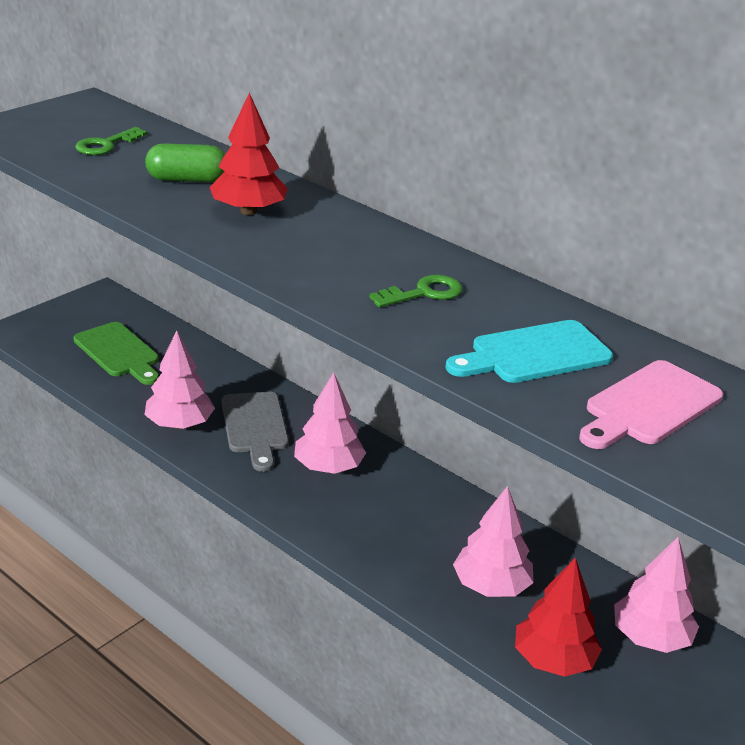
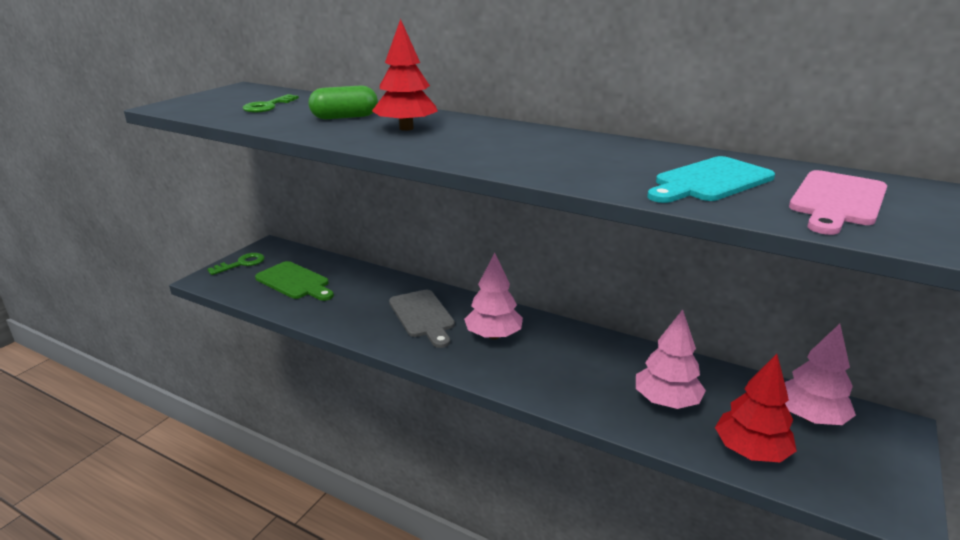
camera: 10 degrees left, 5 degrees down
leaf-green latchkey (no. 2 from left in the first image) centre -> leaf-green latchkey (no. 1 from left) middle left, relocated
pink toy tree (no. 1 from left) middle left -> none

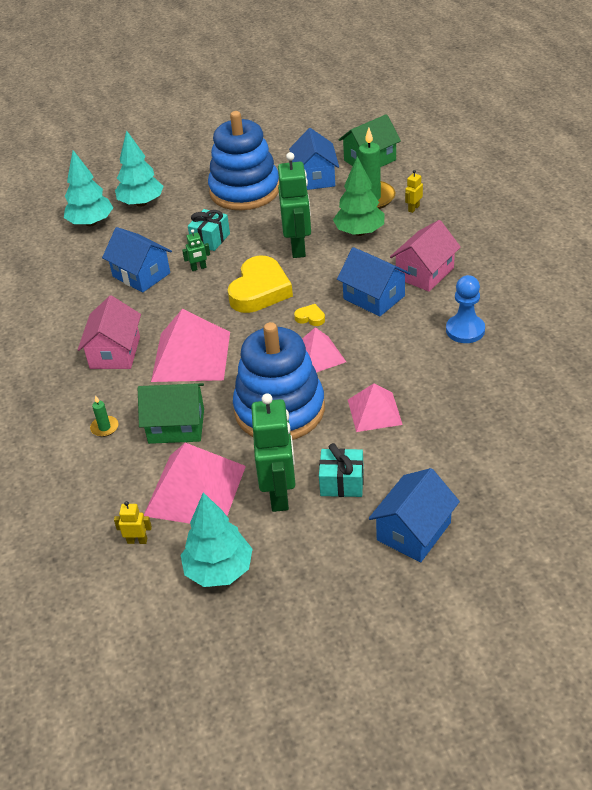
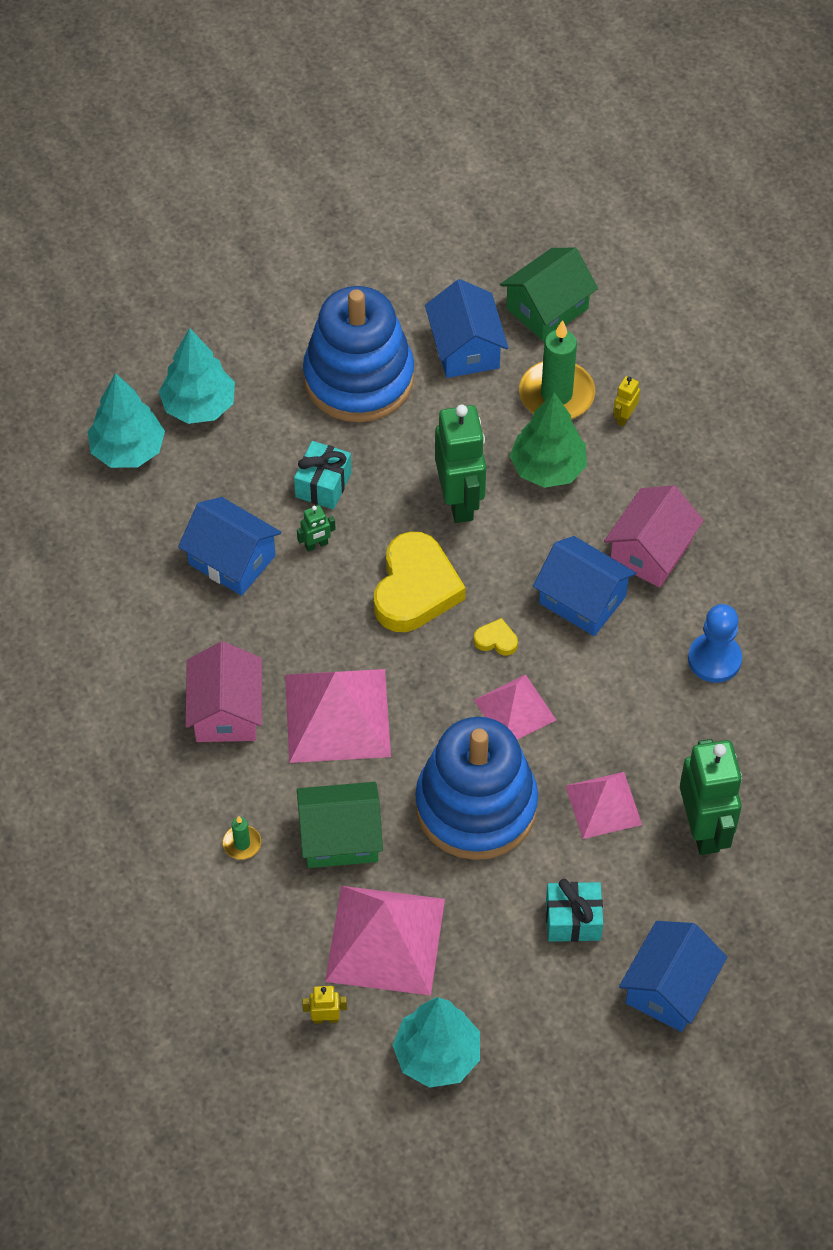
camera: 10 degrees left, 15 degrees up
leaf-green robot (no. 2 from left in the first image) centre -> leaf-green robot (no. 3 from left) middle right, relocated

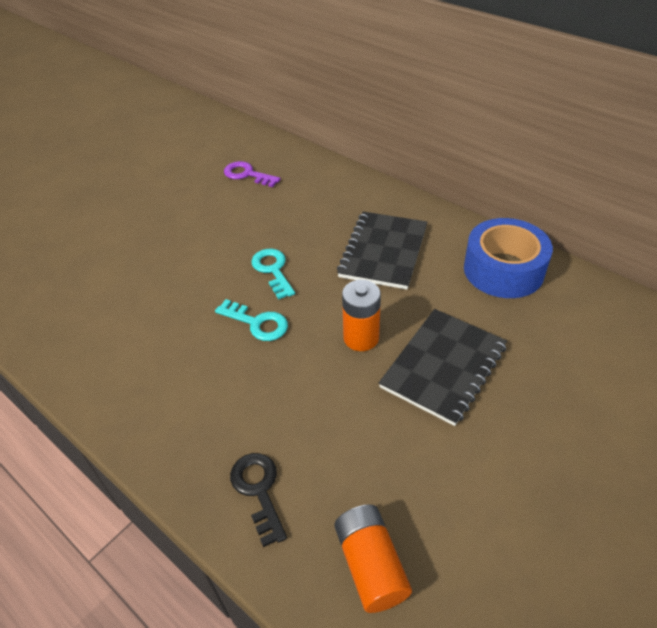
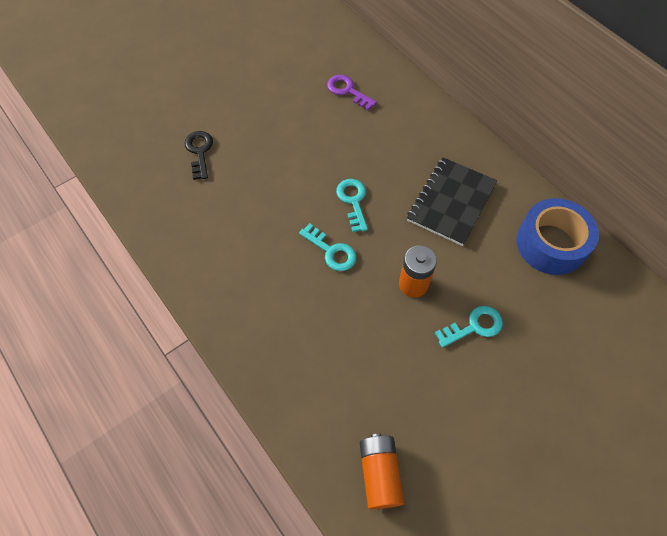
camera: 10 degrees right, 15 degrees up
ebony notebook (no. 2 from left) middle right -> teal latchkey (no. 3 from left) middle right
ebony latchkey bottom centre -> ebony latchkey top left, relocated

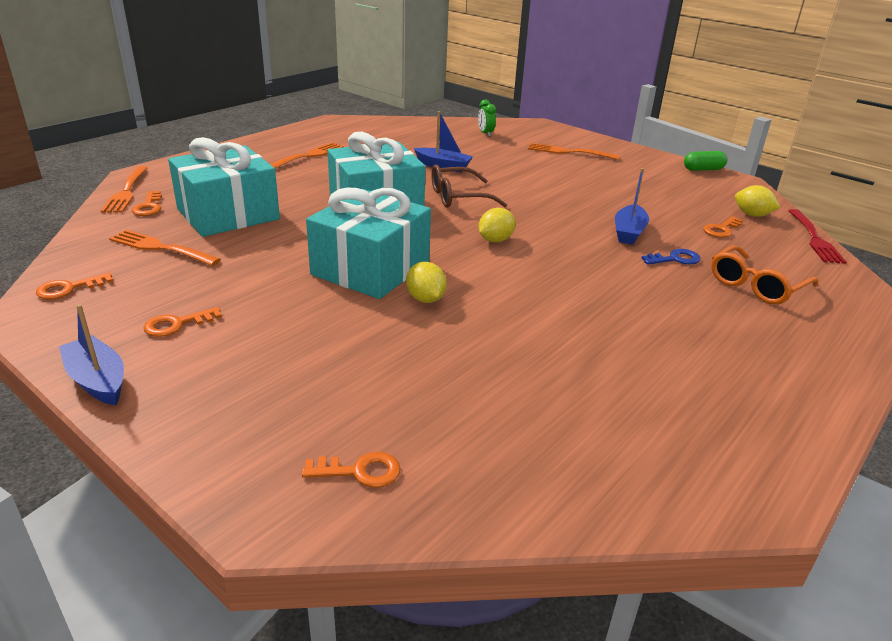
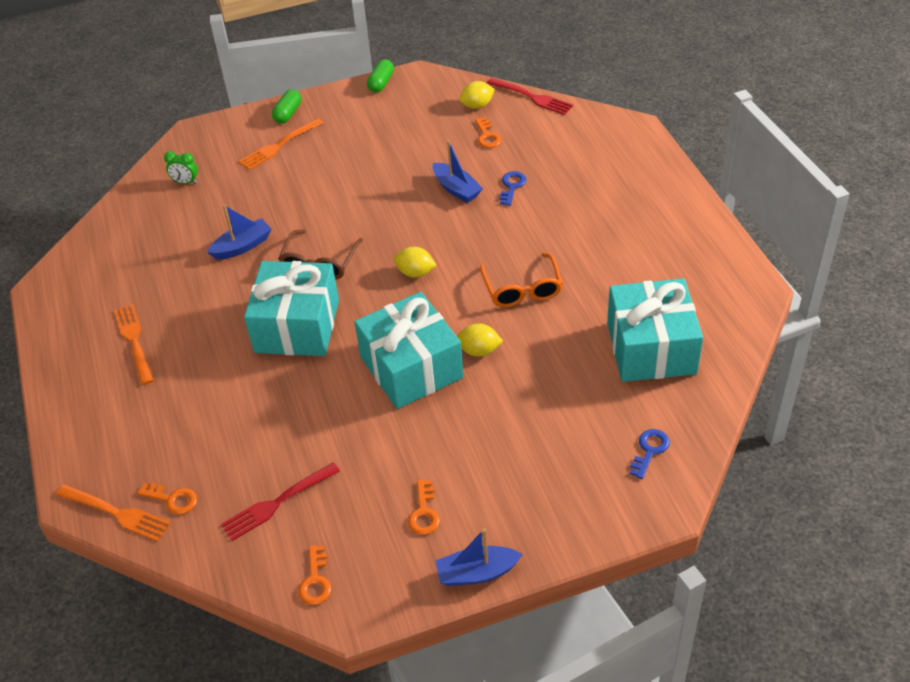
camera: 55 degrees left, 15 degrees up
teal gift (no. 1 from left in the first image) top left -> teal gift (no. 3 from left) middle right, relocated
yellow citrus fruit (no. 2 from left in the first image) centre -> yellow citrus fruit (no. 1 from left) centre, 60 degrees counterclockwise
orange-coloured dinner fork (no. 2 from left) middle left -> crimson dinner fork (no. 1 from left) bottom left
orange-coloured spectacles middle right -> orange-coloured spectacles centre, relocated
orange-coloured latchkey (no. 4 from left) bottom centre -> cobalt latchkey (no. 2 from left) middle right
none -> leaf-green pill (no. 1 from left) top left

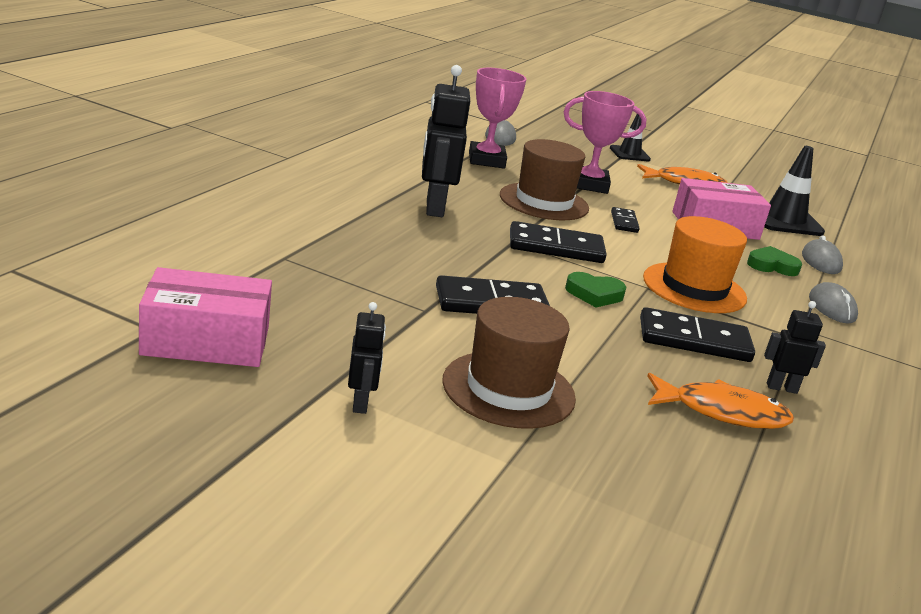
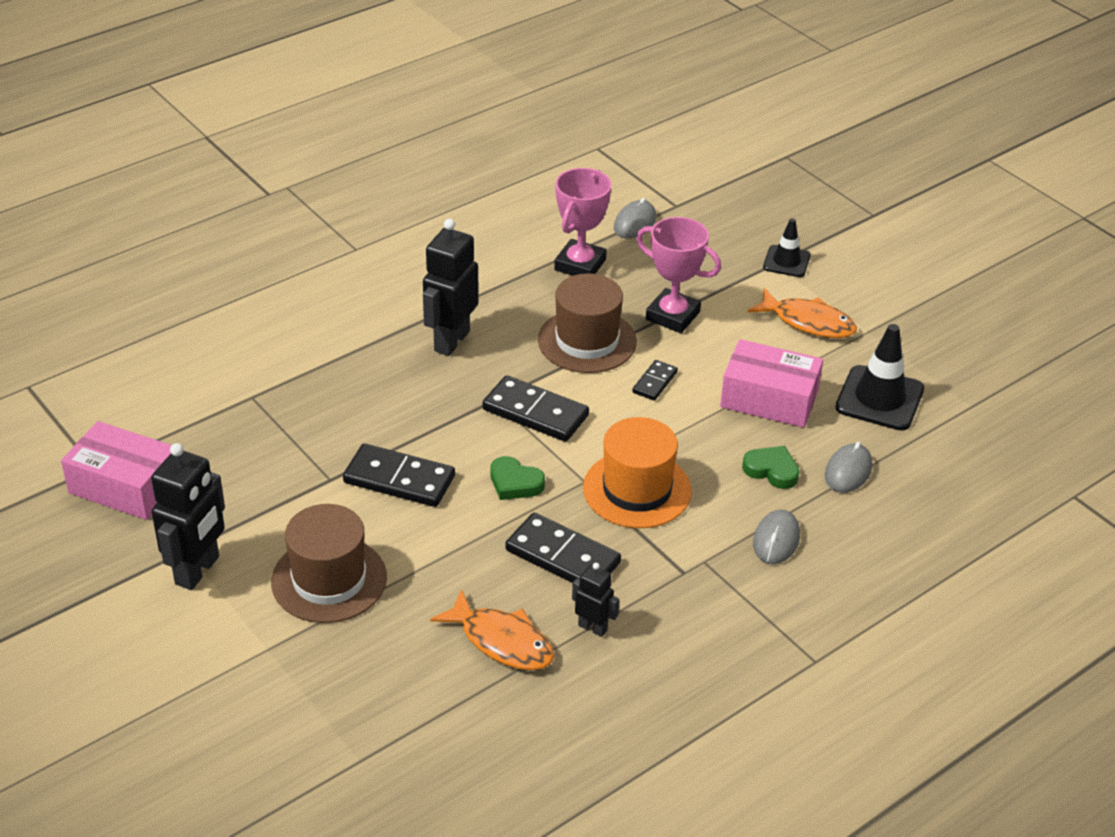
camera: 30 degrees right, 15 degrees up
ebony robot (no. 1 from left) centre -> ebony robot (no. 1 from left) middle left, x1.87

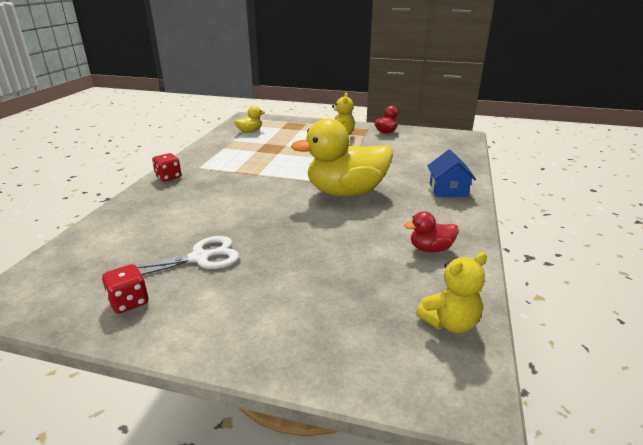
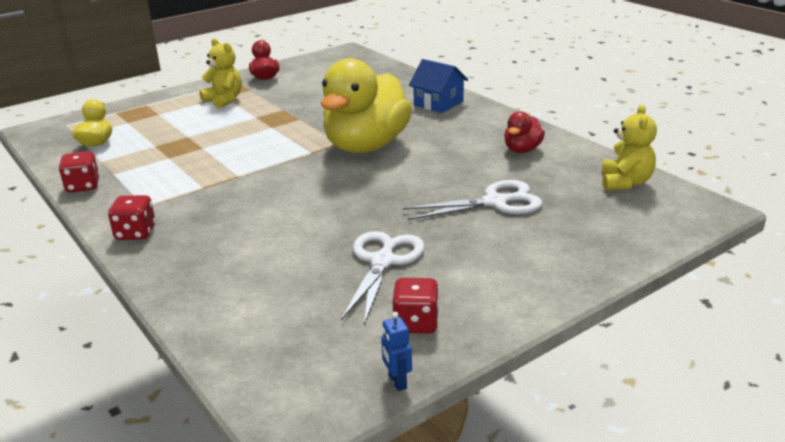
camera: 50 degrees left, 0 degrees up
none -> crimson die (no. 1 from left) middle left
none -> white pair of scissors (no. 2 from left) centre
none -> cobalt robot bottom centre

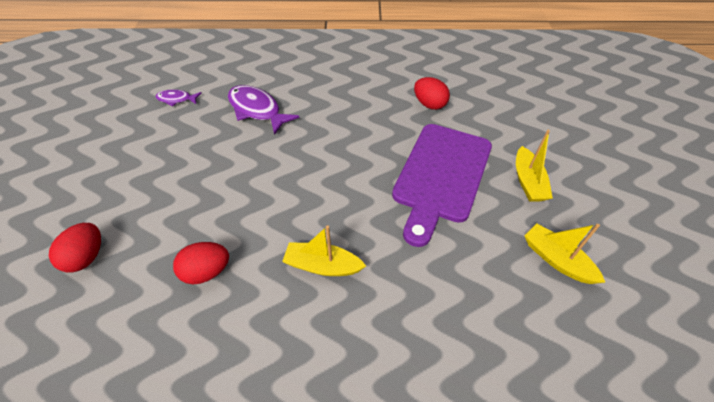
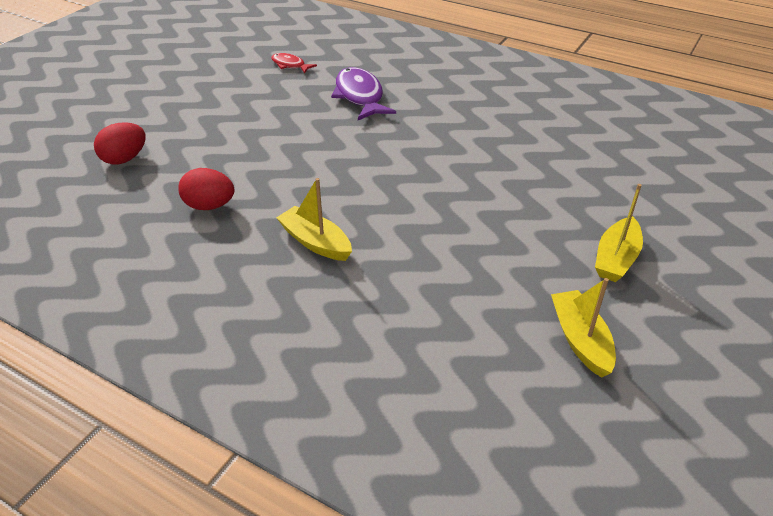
camera: 30 degrees right, 10 degrees down
crimson toy egg (no. 3 from left) top centre -> none
royal purple fish figure (no. 1 from left) top left -> crimson fish figure top centre
royal purple bread board centre -> none

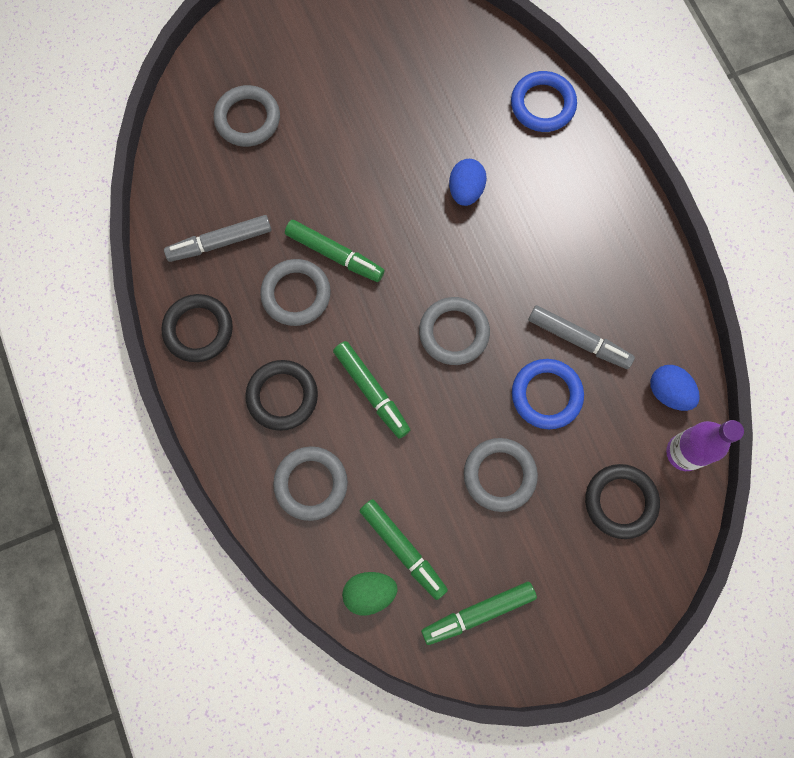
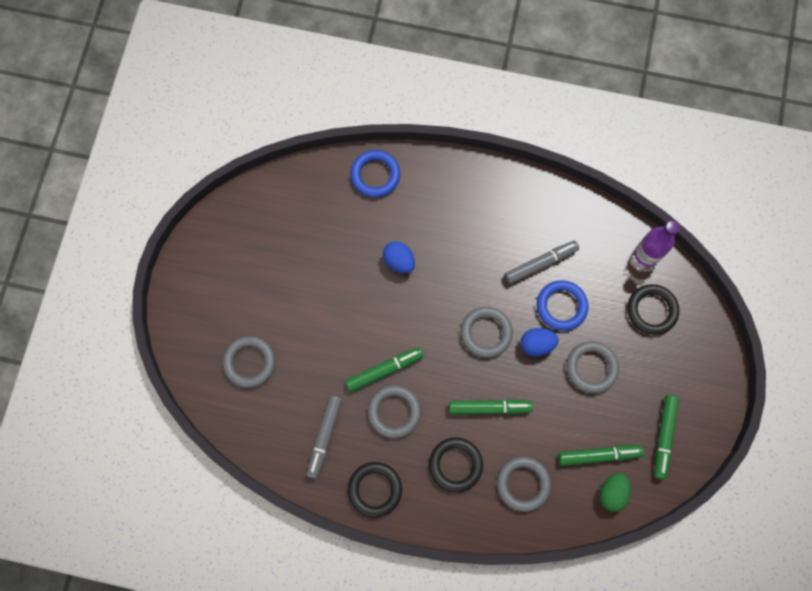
camera: 55 degrees left, 0 degrees up
cobalt toy egg (no. 2 from left) middle right -> cobalt toy egg (no. 2 from left) centre, relocated

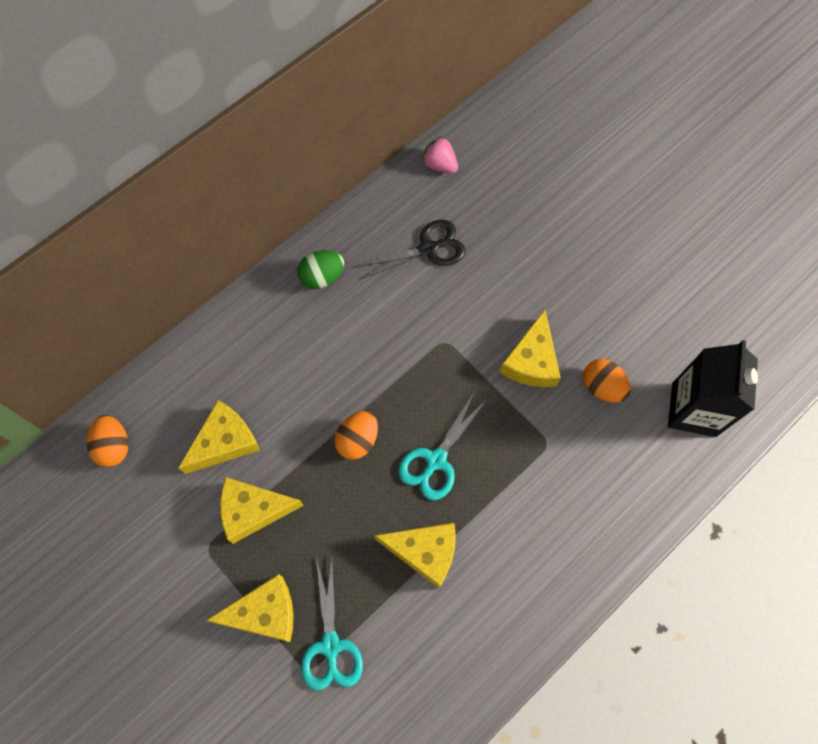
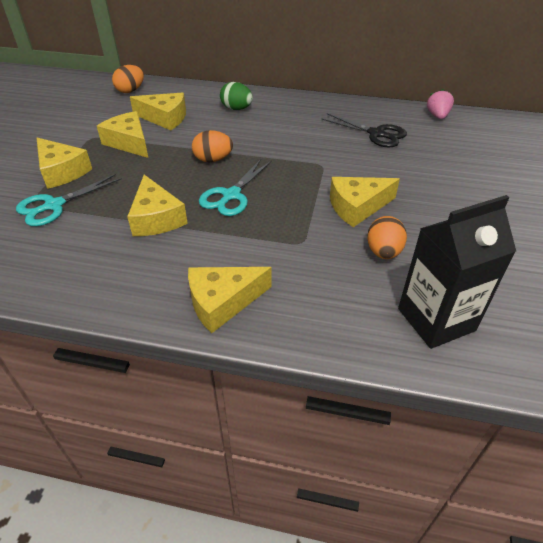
camera: 55 degrees right, 25 degrees down
leaf-green toy egg centre -> leaf-green toy egg top centre, relocated
teal pair of scissors (no. 2 from left) centre, 60 degrees counterclockwise
none -> yellow cheese (no. 5 from left) centre

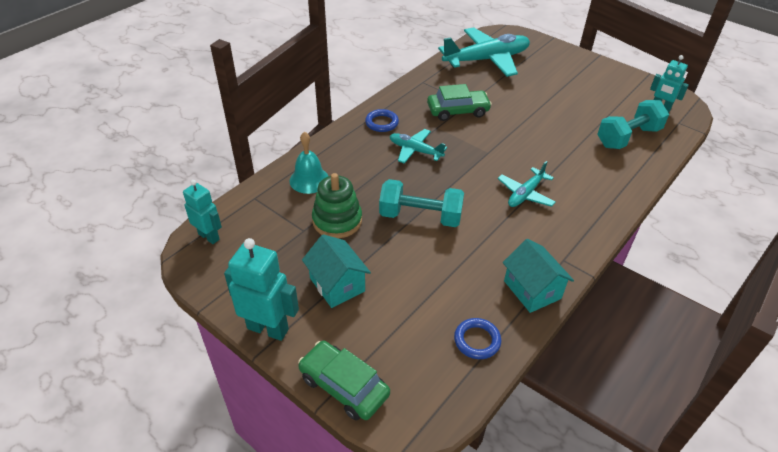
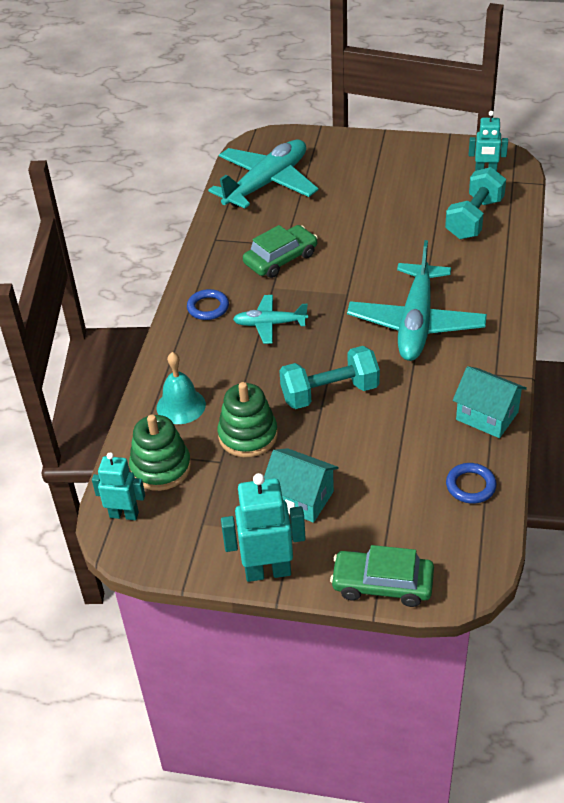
camera: 25 degrees left, 0 degrees up
teal aeroplane (no. 3 from left) middle right, x1.90
none -> leaf-green stacking toy (no. 1 from left) middle left

